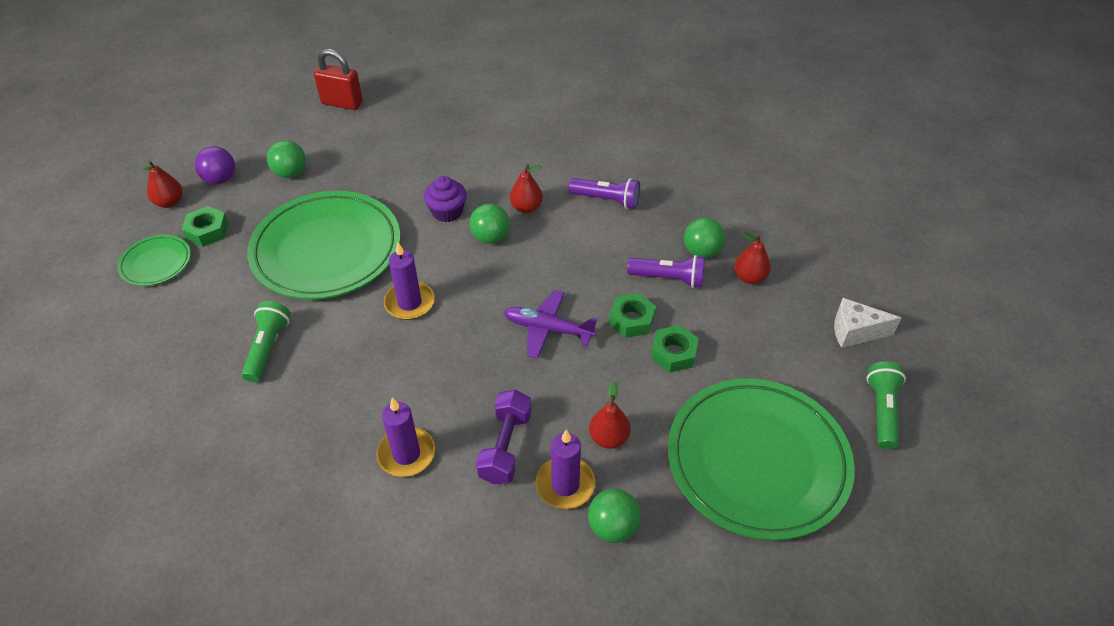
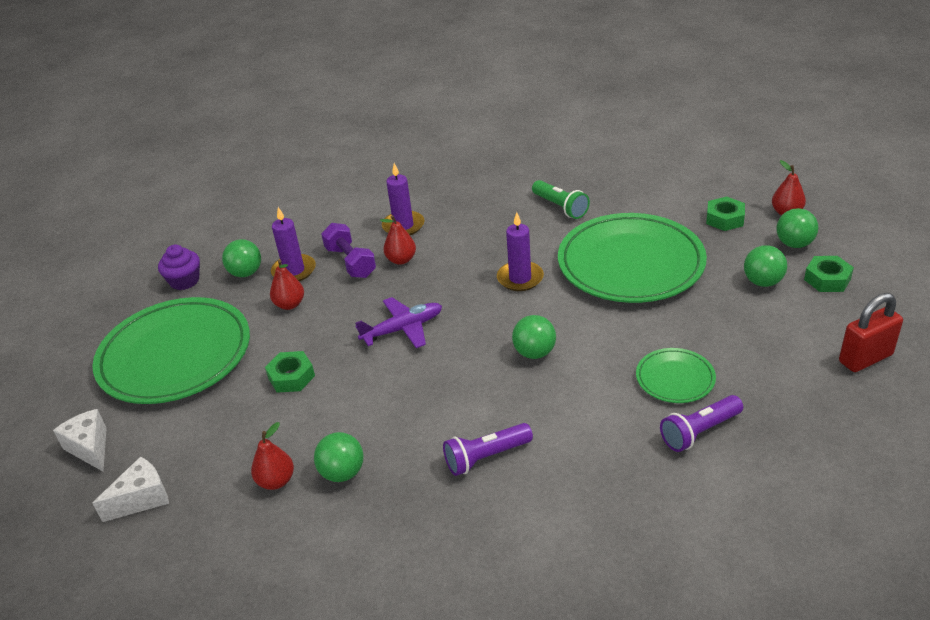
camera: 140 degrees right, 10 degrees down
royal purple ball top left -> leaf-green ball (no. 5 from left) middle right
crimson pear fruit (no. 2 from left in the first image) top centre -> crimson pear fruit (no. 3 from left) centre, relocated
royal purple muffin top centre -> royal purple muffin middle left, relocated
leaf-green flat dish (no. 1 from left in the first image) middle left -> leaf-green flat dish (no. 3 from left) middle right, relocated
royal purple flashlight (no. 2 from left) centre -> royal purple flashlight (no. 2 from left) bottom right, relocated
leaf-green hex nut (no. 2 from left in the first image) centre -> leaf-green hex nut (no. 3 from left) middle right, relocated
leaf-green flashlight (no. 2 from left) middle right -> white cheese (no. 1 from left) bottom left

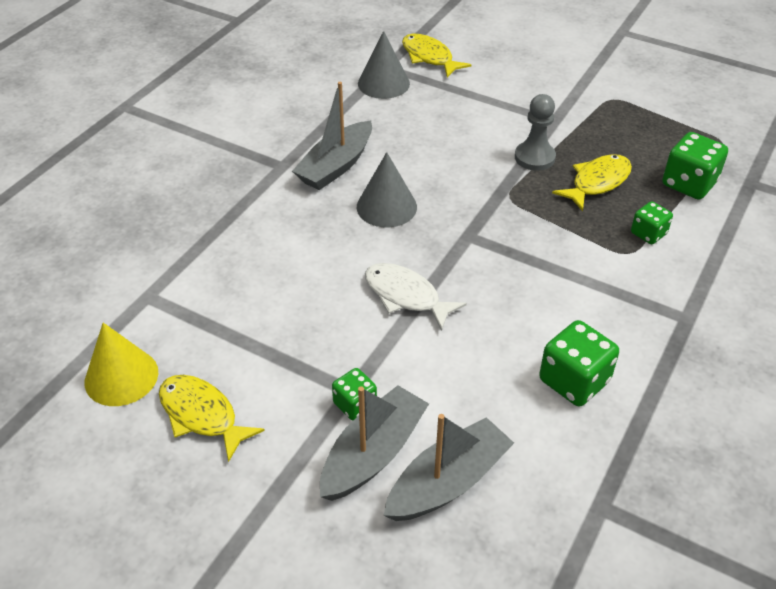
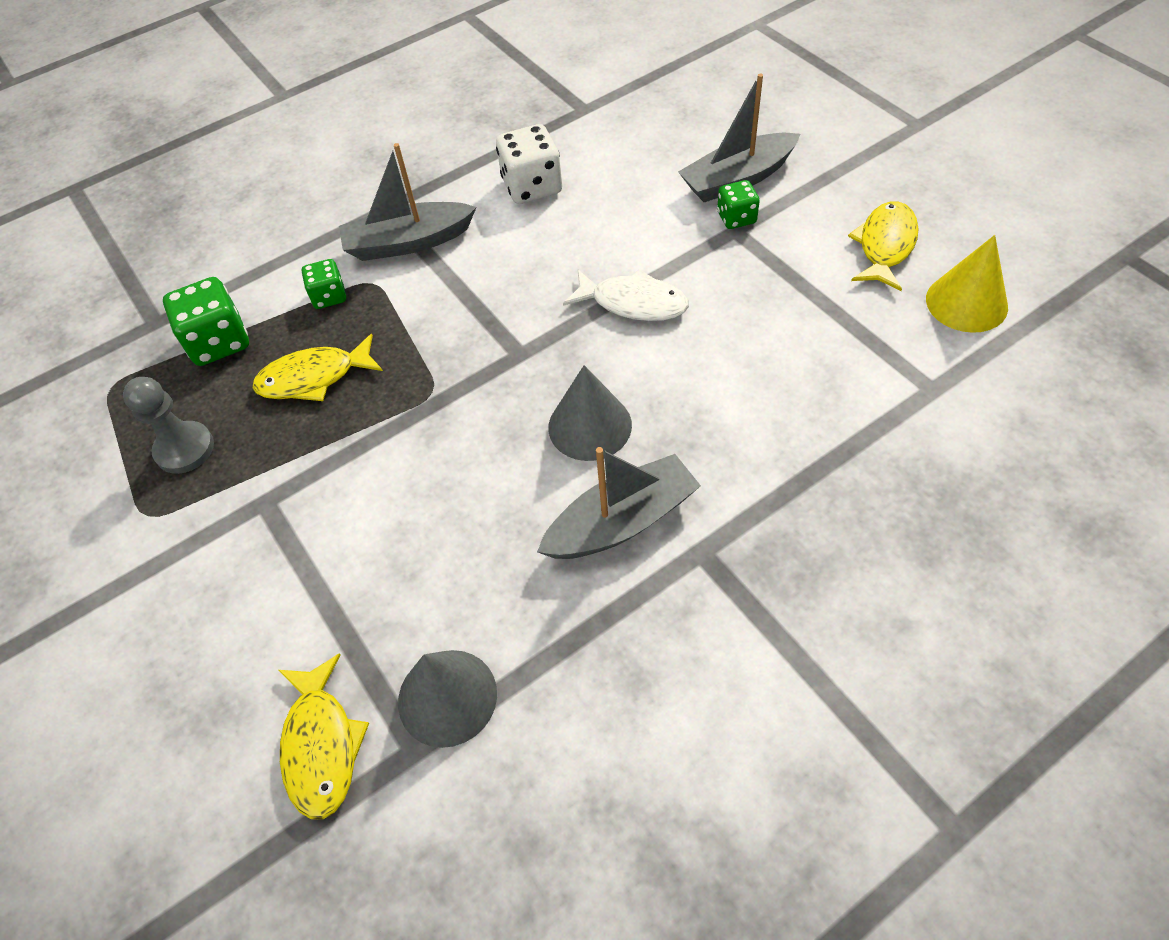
camera: 150 degrees left, 10 degrees up
ash-grey game pawn top right -> ash-grey game pawn middle left, relocated
white fish figure centre -> white fish figure top centre, 45 degrees counterclockwise
leaf-green die (no. 2 from left) middle right -> white die top centre
yellow fish figure (no. 1 from left in the first image) bottom left -> yellow fish figure (no. 3 from left) top right, 135 degrees counterclockwise
ash-grey sailboat (no. 3 from left in the first image) bottom centre -> ash-grey sailboat (no. 1 from left) top centre, relocated

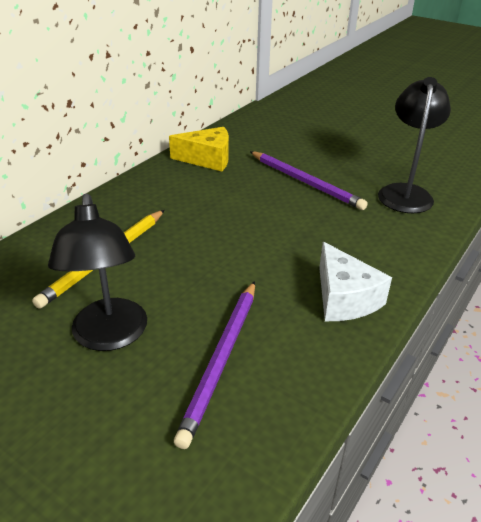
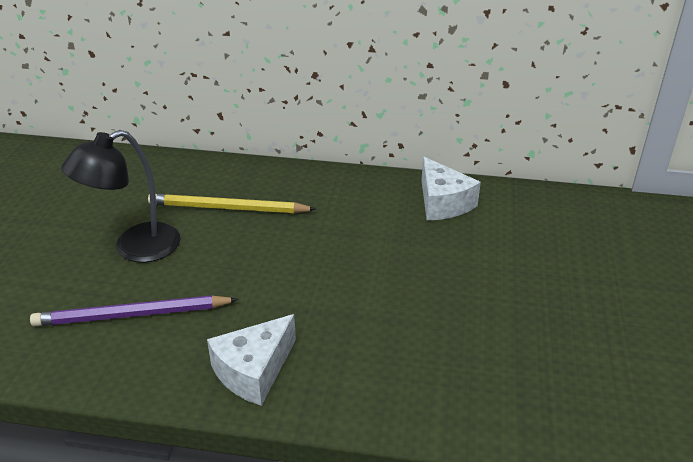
camera: 65 degrees right, 0 degrees up
ebony lamp (no. 2 from left) top right -> none
yellow cheese top centre -> white cheese (no. 2 from left) centre
royal purple pencil (no. 2 from left) centre -> none

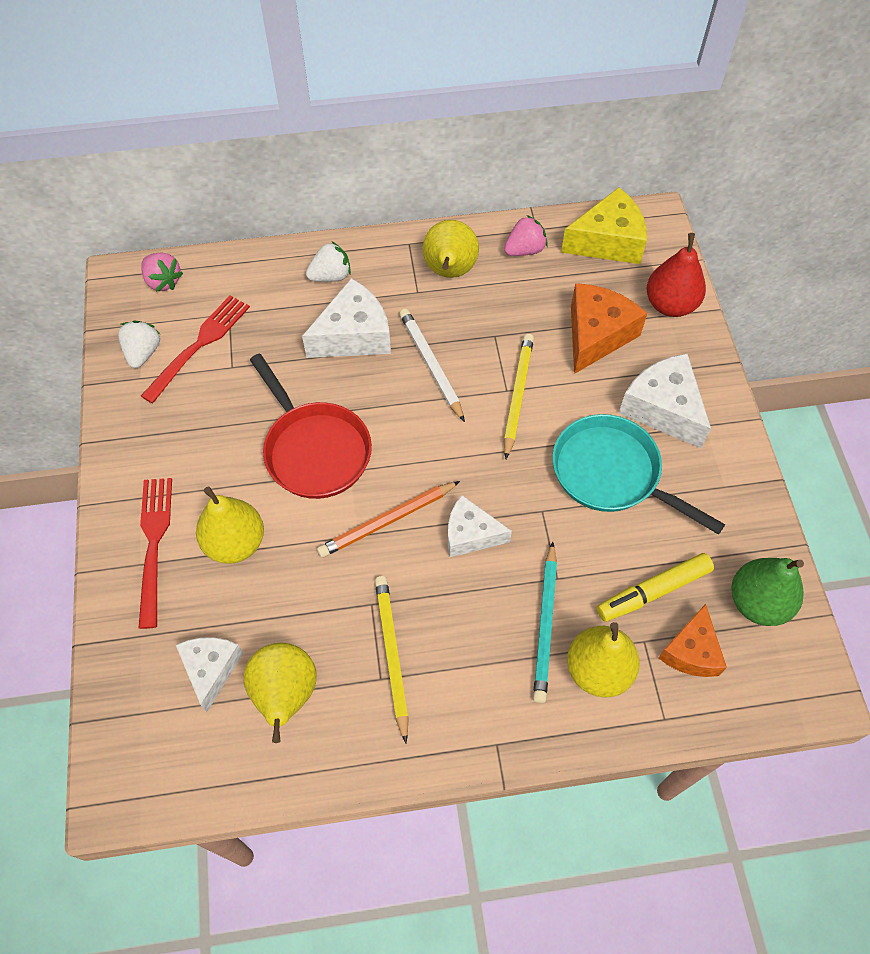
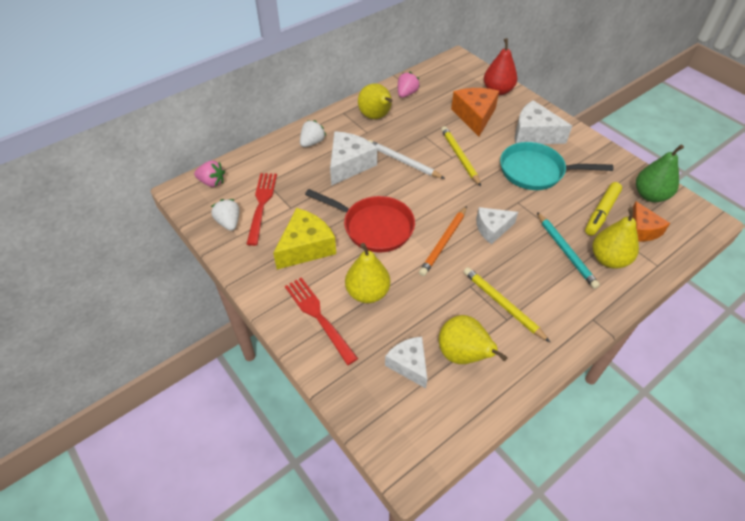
camera: 30 degrees left, 10 degrees down
yellow cheese top right -> yellow cheese centre, relocated

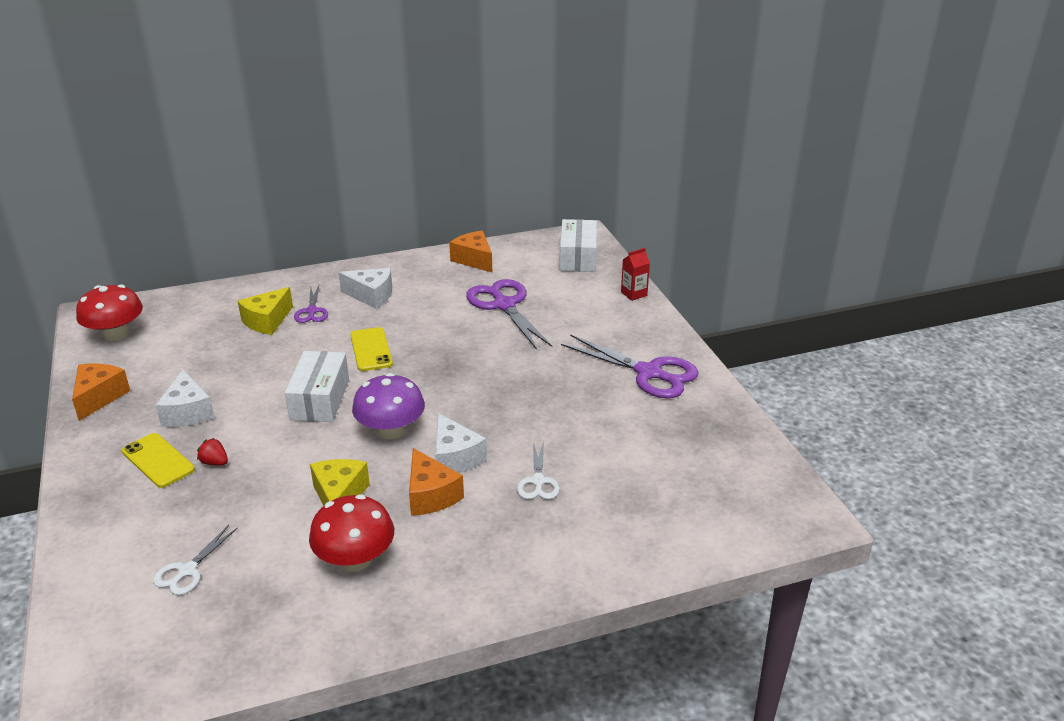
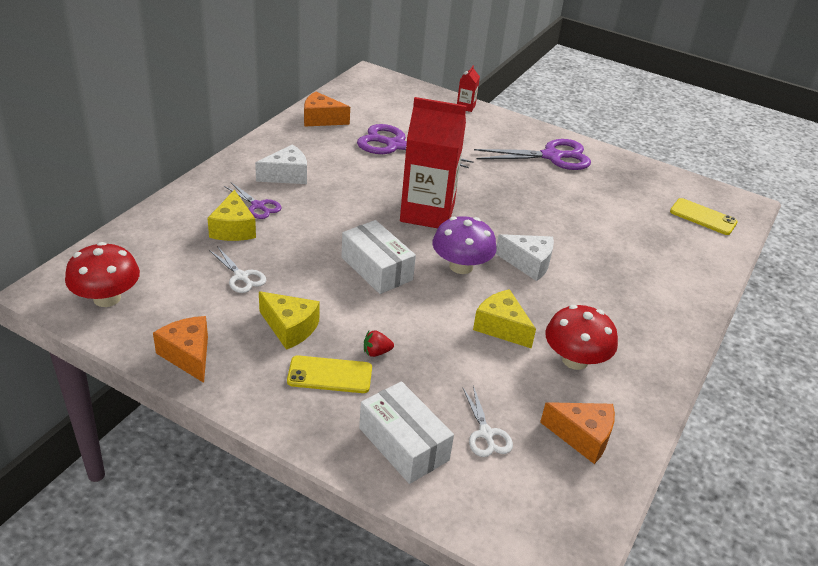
camera: 45 degrees left, 5 degrees up
white parcel (no. 2 from left) centre -> white parcel (no. 2 from left) bottom centre, relocated
yellow smartphone (no. 2 from left) centre -> yellow smartphone (no. 2 from left) middle right, relocated
white cheese (no. 1 from left) middle left -> yellow cheese (no. 2 from left) centre
white pair of scissors (no. 2 from left in the first image) centre -> white pair of scissors (no. 1 from left) middle left, relocated
orange-coloured cheese (no. 2 from left in the first image) bottom centre -> orange-coloured cheese (no. 3 from left) bottom right, relocated
none -> crimson juice carton (no. 1 from left) top centre

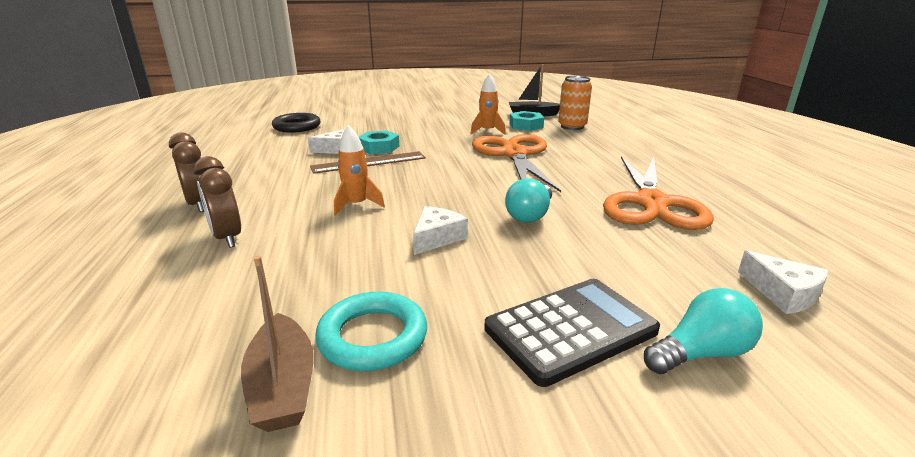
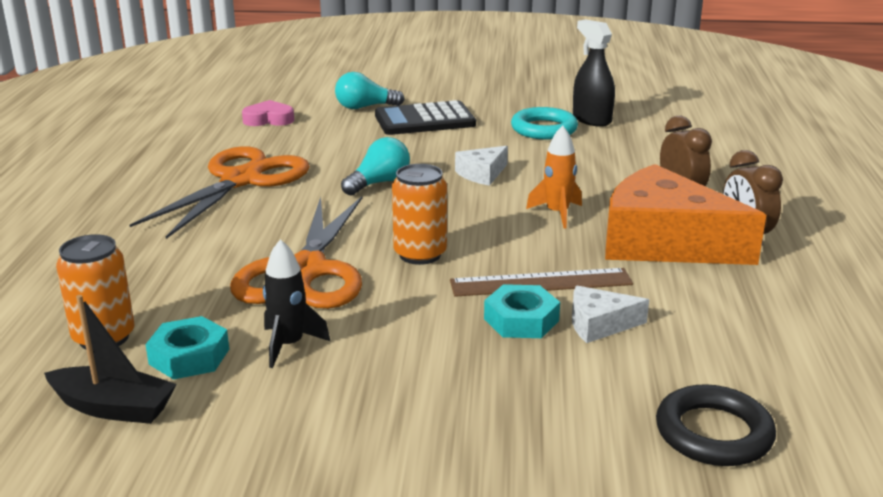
camera: 165 degrees left, 0 degrees up
orange-coloured toy rocket (no. 2 from left) top centre -> ebony toy rocket centre
white cheese (no. 3 from left) middle right -> pink love heart top left
dark brown sailboat bottom left -> ebony sprayer top right
none -> orange-coloured can (no. 2 from left) centre
none -> orange-coloured cheese middle right

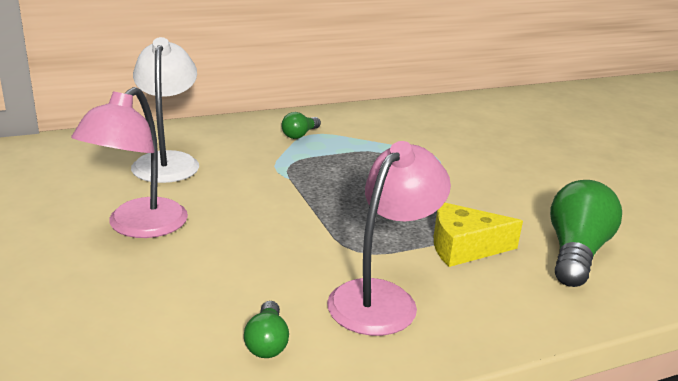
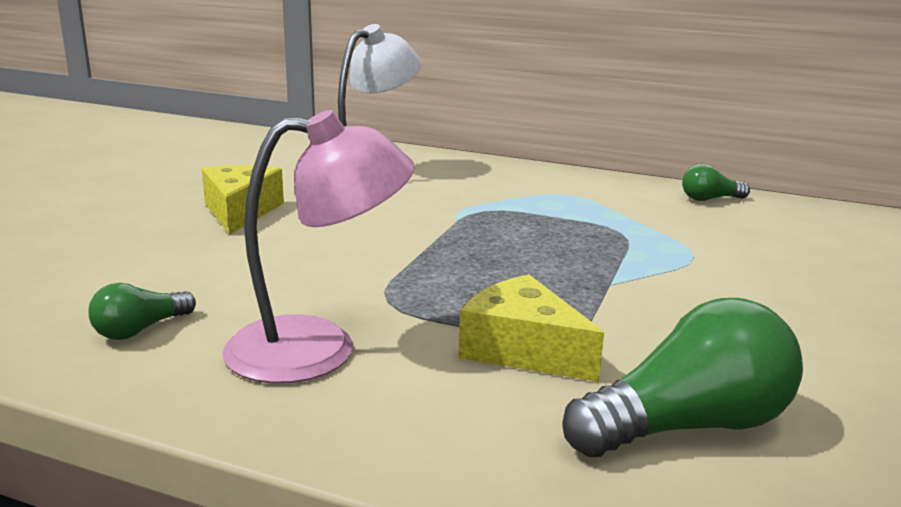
camera: 45 degrees right, 5 degrees down
pink lamp (no. 1 from left) middle left -> yellow cheese (no. 1 from left) middle left
leaf-green bulb (no. 2 from left in the first image) top centre -> leaf-green bulb (no. 3 from left) middle right, relocated

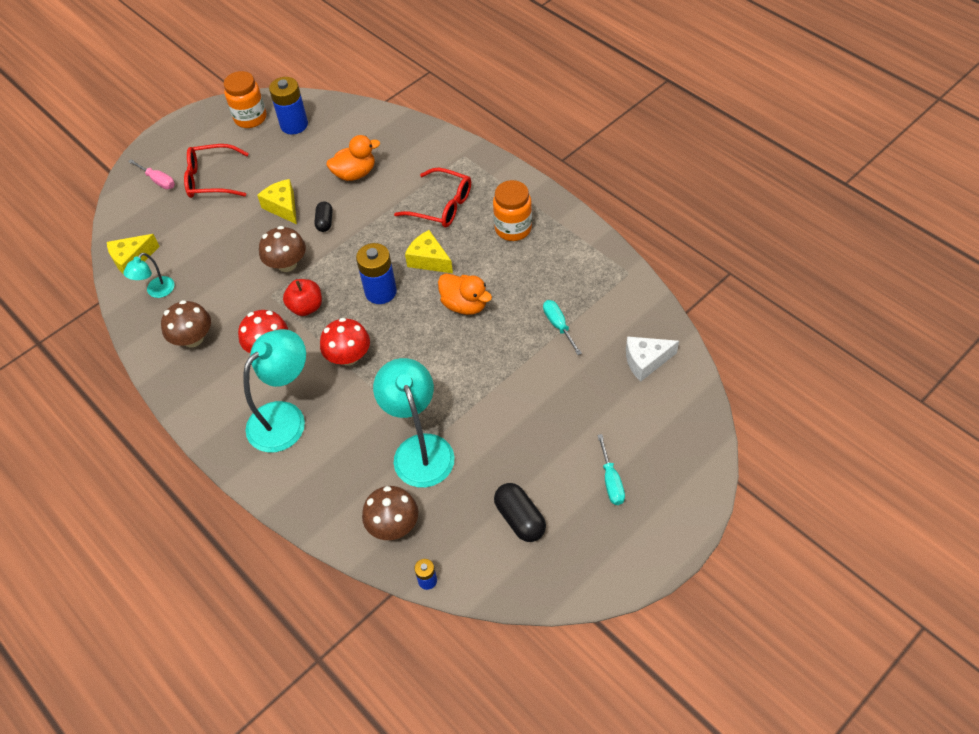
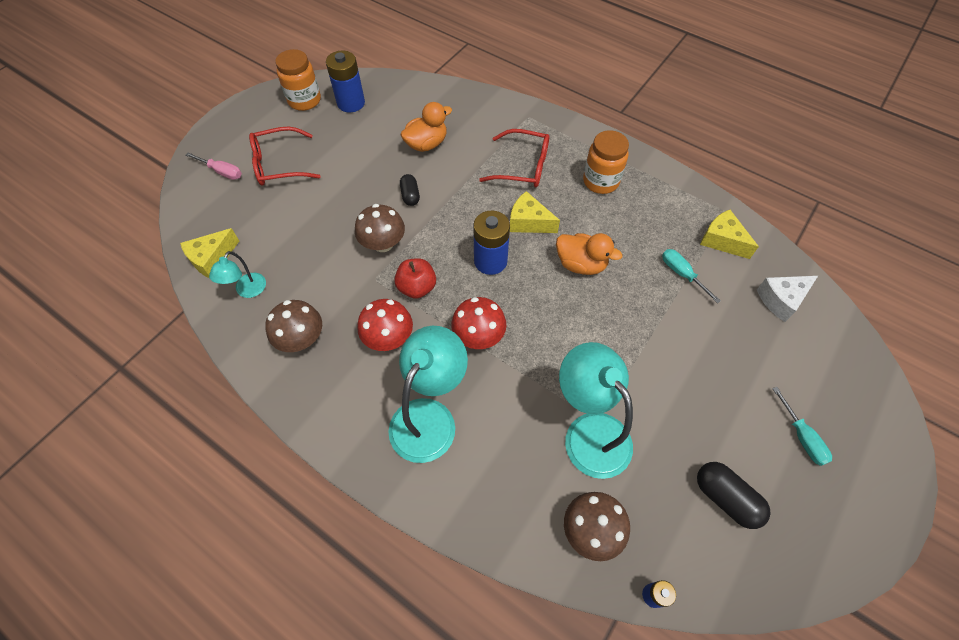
camera: 15 degrees left, 5 degrees up
yellow cheese (no. 2 from left in the first image) top left -> yellow cheese (no. 3 from left) middle right, relocated

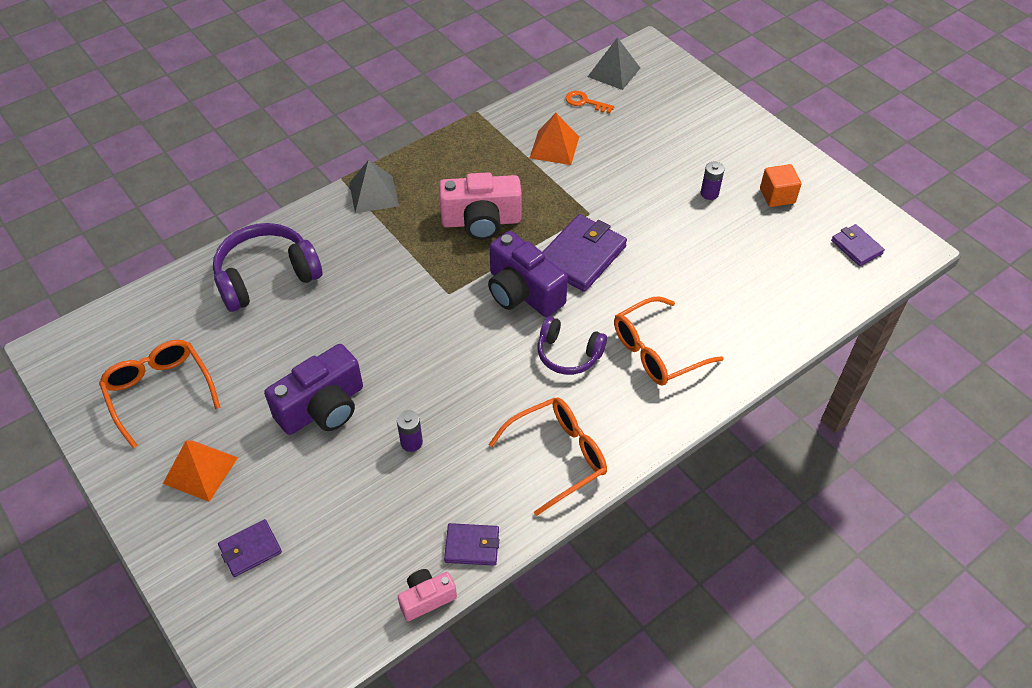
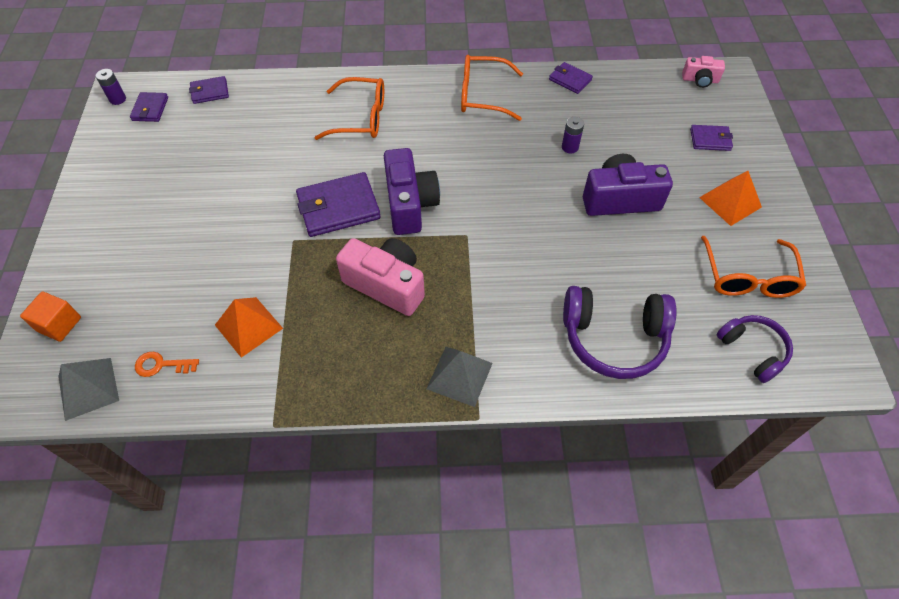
camera: 145 degrees left, 5 degrees up
orange-coloured latchkey top centre -> orange-coloured latchkey middle left, 120 degrees clockwise
royal purple power cell (no. 2 from left in the first image) top right -> royal purple power cell (no. 1 from left) top left, relocated
orange-coloured block top right -> orange-coloured block middle left, relocated
royal purple headphones (no. 2 from left) centre -> royal purple headphones (no. 2 from left) middle right, relocated
pink camera (no. 1 from left in the first image) bottom centre -> pink camera (no. 2 from left) top right, relocated
none -> royal purple card wallet (no. 2 from left) top left

